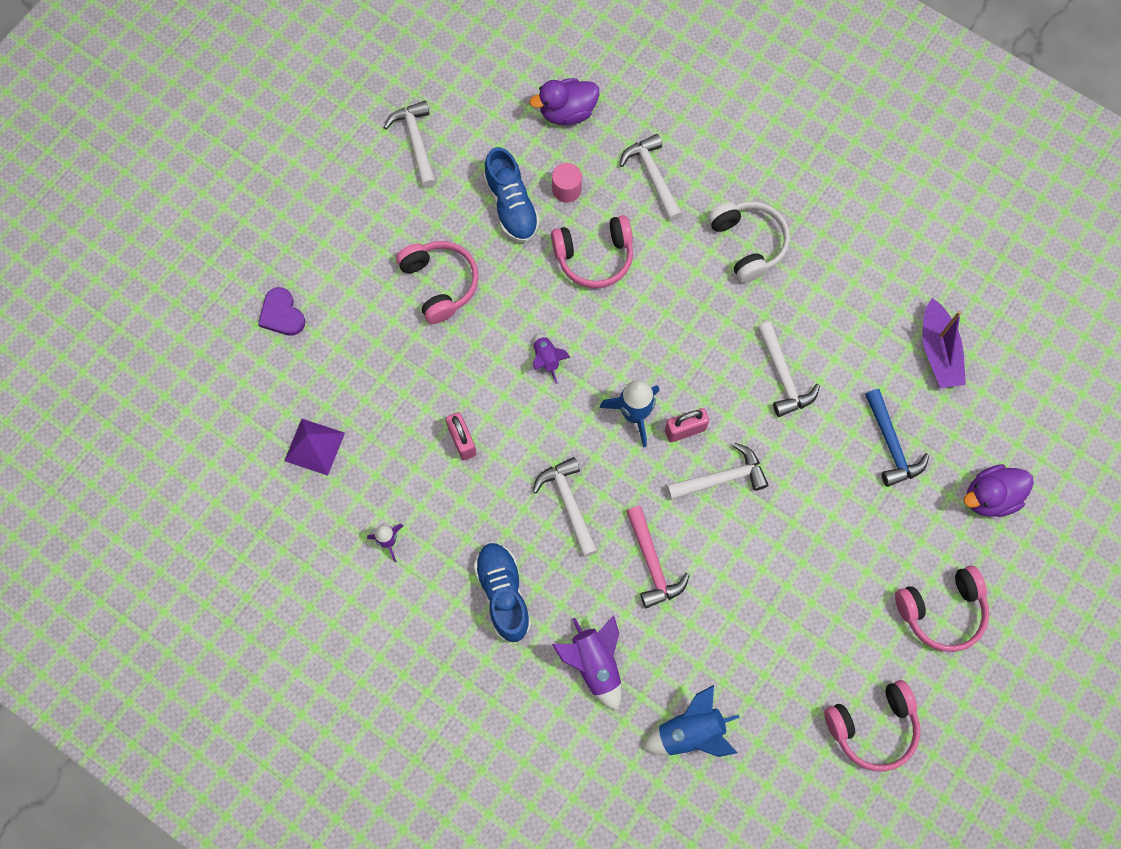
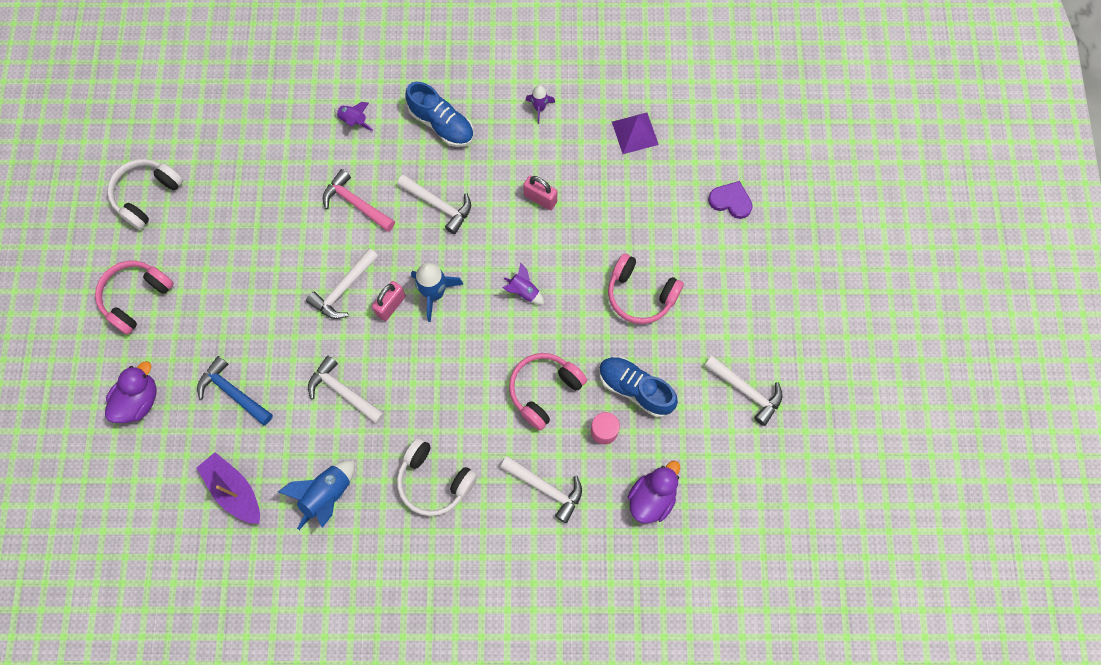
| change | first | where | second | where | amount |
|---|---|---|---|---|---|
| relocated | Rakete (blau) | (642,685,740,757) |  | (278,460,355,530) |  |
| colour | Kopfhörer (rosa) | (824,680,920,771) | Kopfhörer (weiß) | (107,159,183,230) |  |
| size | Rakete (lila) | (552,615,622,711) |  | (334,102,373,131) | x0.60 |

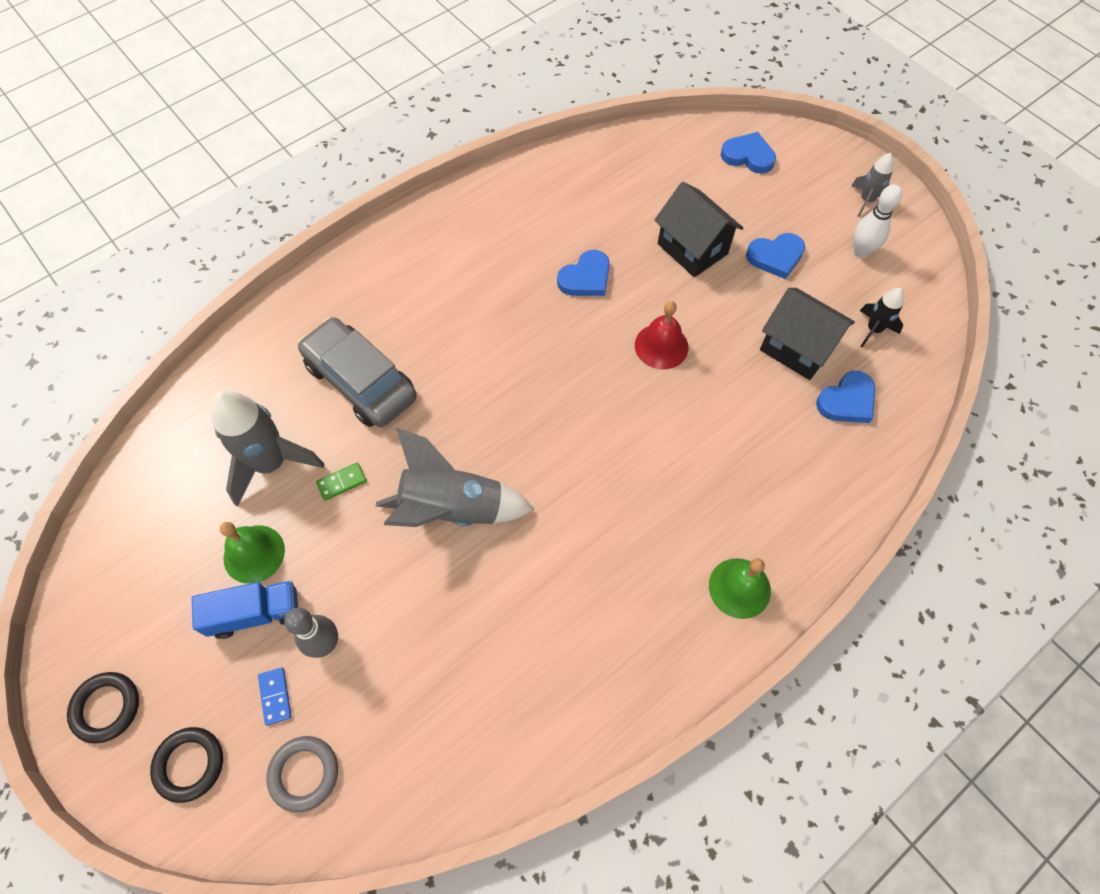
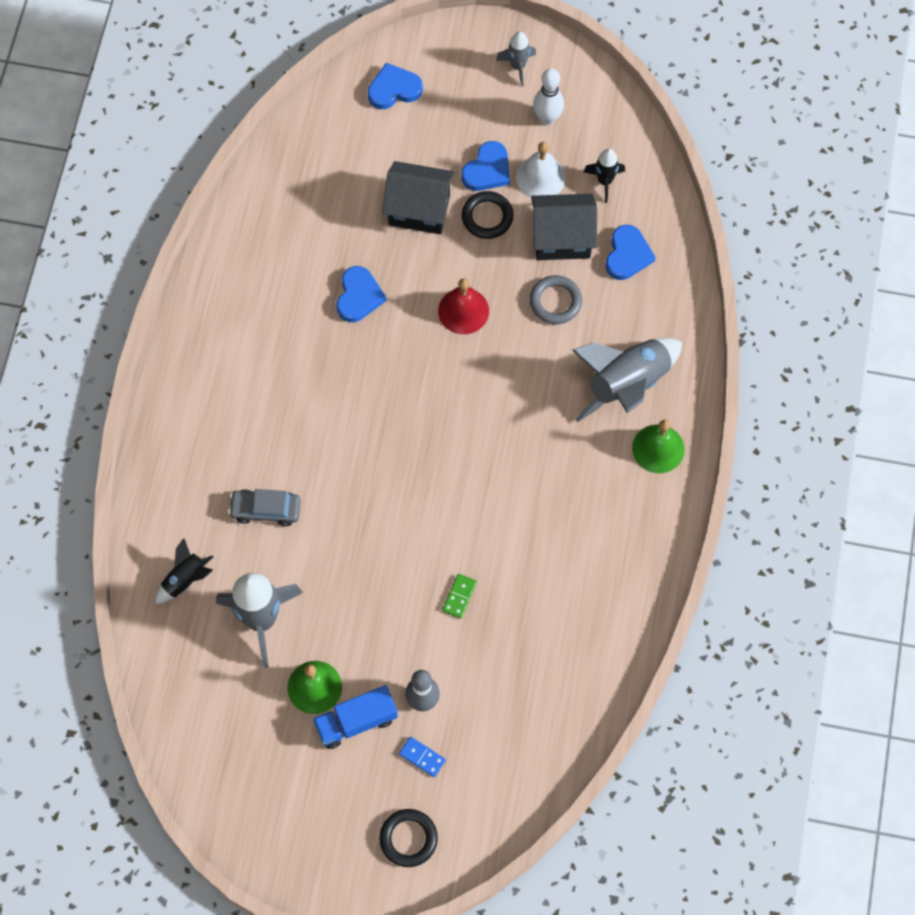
| change | first | where | second | where | amount |
|---|---|---|---|---|---|
| appeared |  |  | Rakete (schwarz) | (155,538,213,604) |  |
| appeared |  |  | Glocke (weiß) | (516,142,566,198) |  |
| relocated | Ring (schwarz) | (67,672,139,744) |  | (462,191,514,239) |  |
| relocated | Ring (grau) | (266,736,338,813) |  | (529,275,582,324) |  |
| relocated | Dominostein (grün) | (316,462,367,501) |  | (442,574,477,618) |  |
| relocated | Rakete (grau) | (376,428,534,527) |  | (572,338,682,422) |  |
| spun | Lastwagen (blau) | (192,581,298,639) |  | (313,685,398,749) | 150 degrees counterclockwise |
| size | Auto (grau) | (298,317,417,427) |  | (228,489,301,526) | x0.56 |

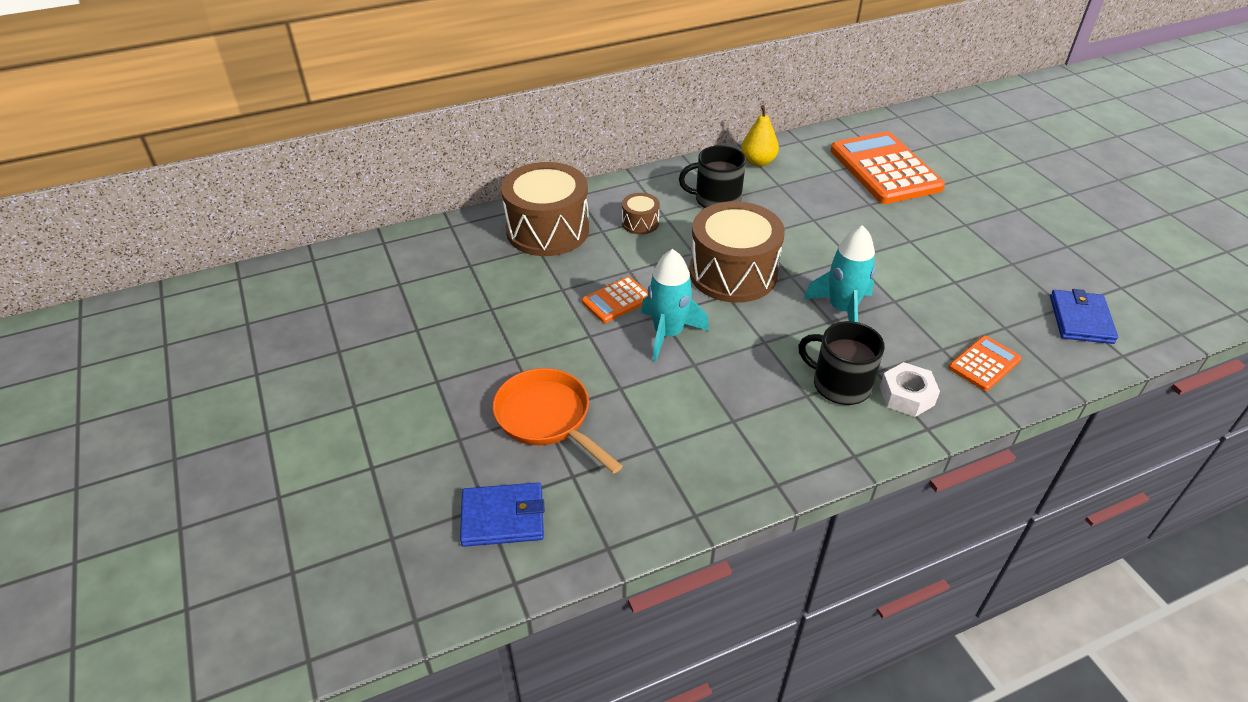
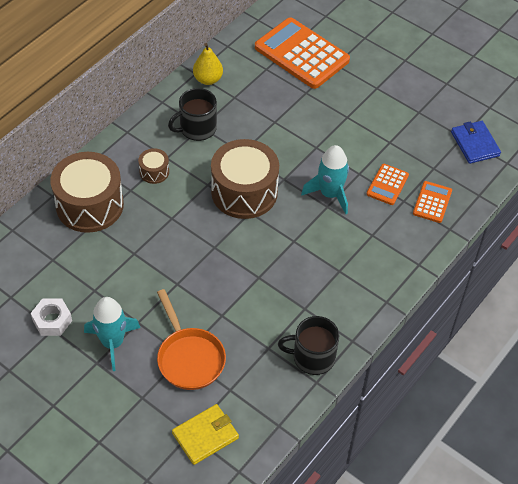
| change | first | where | second | where | amount |
|---|---|---|---|---|---|
| relocated | Taschenrechner (orange) | (582,276,648,323) |  | (367,164,409,205) |  |
| relocated | Rakete (türkis) | (641,249,709,361) |  | (84,297,140,371) |  |
| relocated | Tasse (schwarz) | (798,321,885,405) |  | (278,316,339,375) |  |
| relocated | Sechskantmutter (weiß) | (880,362,940,417) |  | (31,299,72,336) |  |
| colour | Geldbörse (blau) | (460,482,544,547) | Geldbörse (gelb) | (172,404,239,465) |  |
| spun | Pfanne (orange) | (493,368,623,473) |  | (157,289,226,390) | 135 degrees counterclockwise |

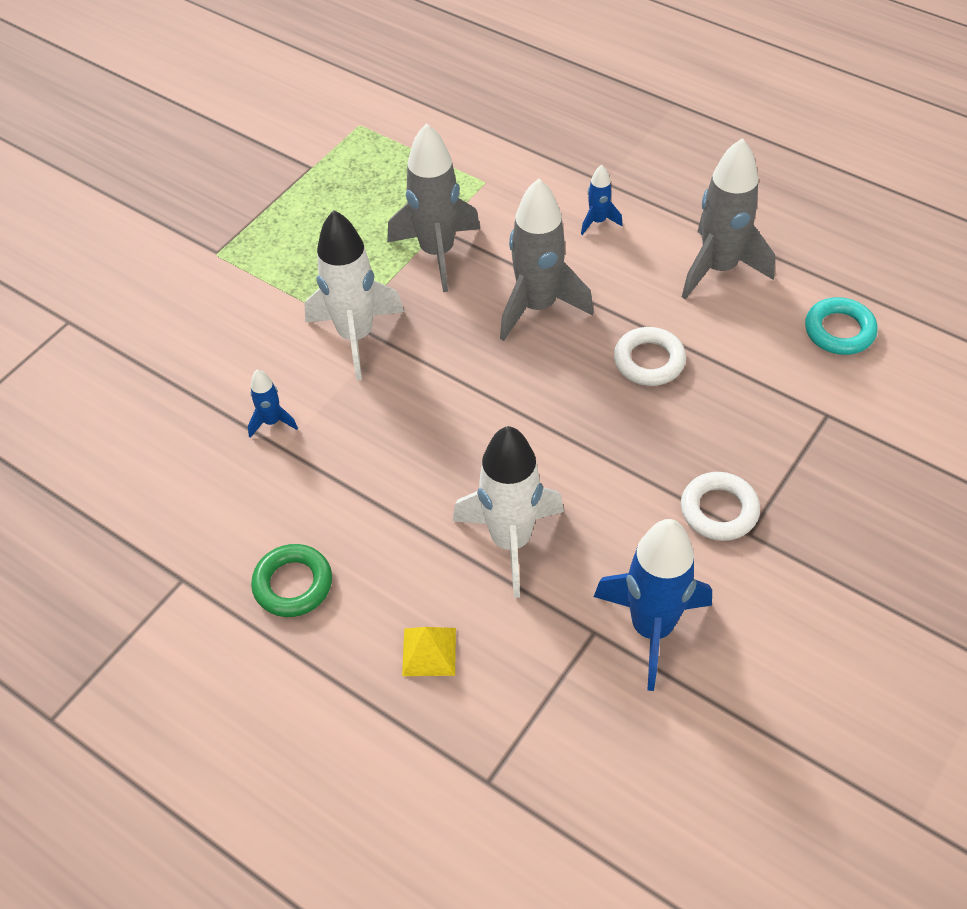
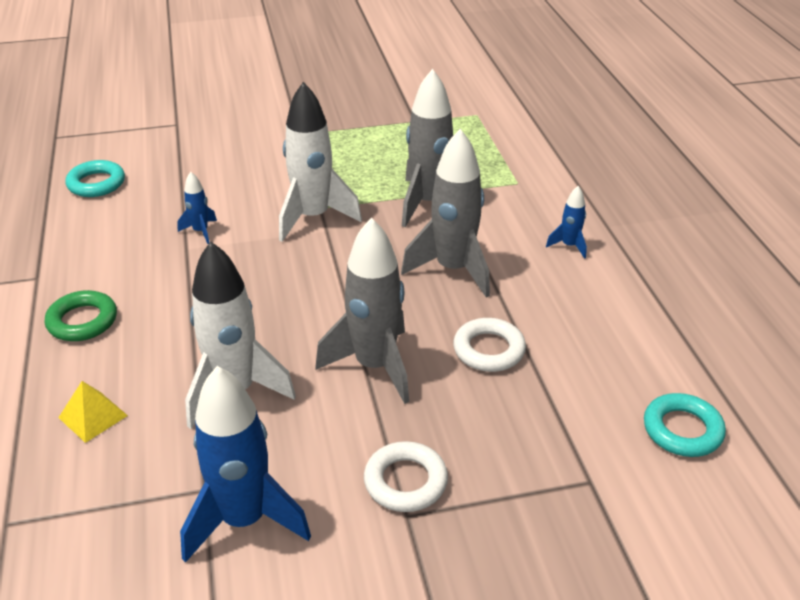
| change | first | where | second | where | amount |
|---|---|---|---|---|---|
| appeared |  |  | Ring (türkis) | (65,160,125,197) |  |
| relocated | Rakete (grau) | (682,138,775,300) |  | (315,218,409,404) |  |

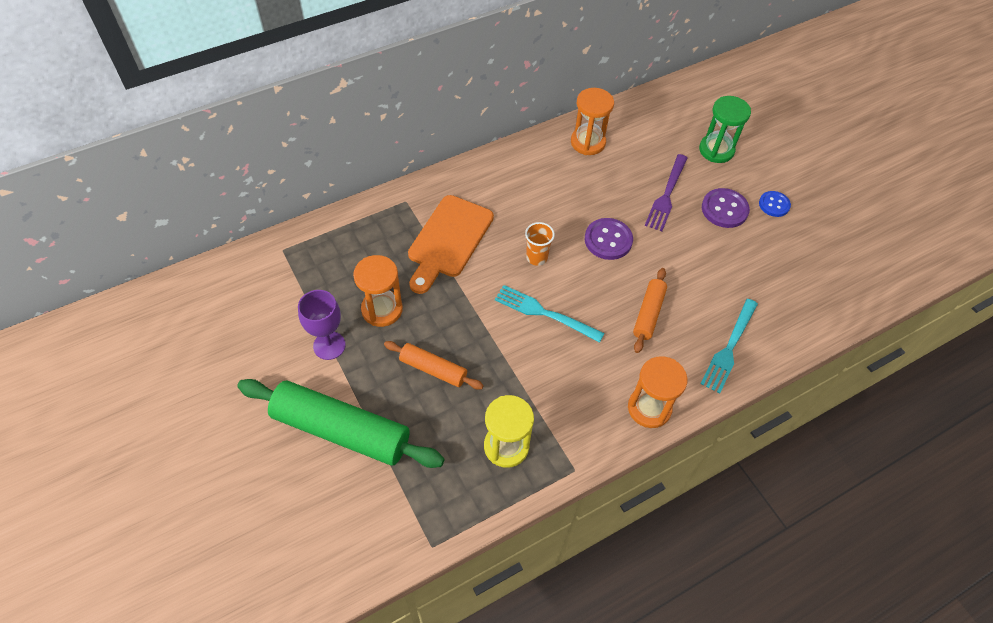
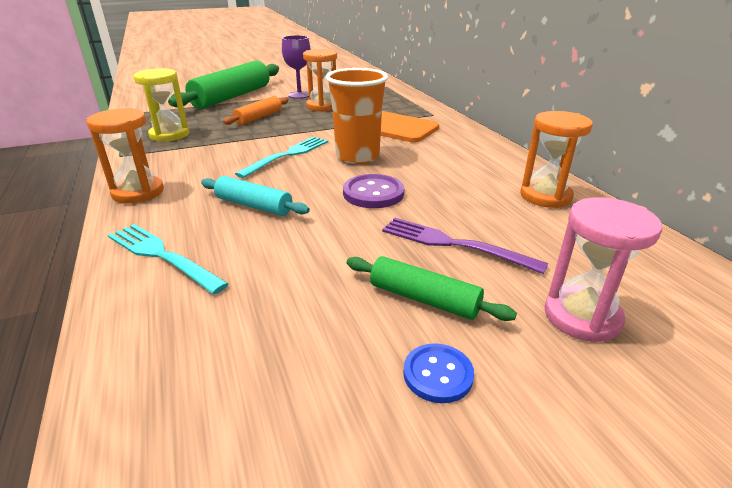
| change | first | where | second | where | amount |
|---|---|---|---|---|---|
| exchanged | Knopf (lila) | (702,188,750,228) | Nudelholz (grün) | (347,256,517,321) |  |
| colour | Nudelholz (orange) | (633,268,667,353) | Nudelholz (türkis) | (201,176,310,216) |  |
| colour | Sanduhr (grün) | (699,96,751,163) | Sanduhr (rosa) | (544,197,662,343) |  |
| size | Becher (orange) | (525,222,555,266) |  | (326,68,388,164) | x1.87 |

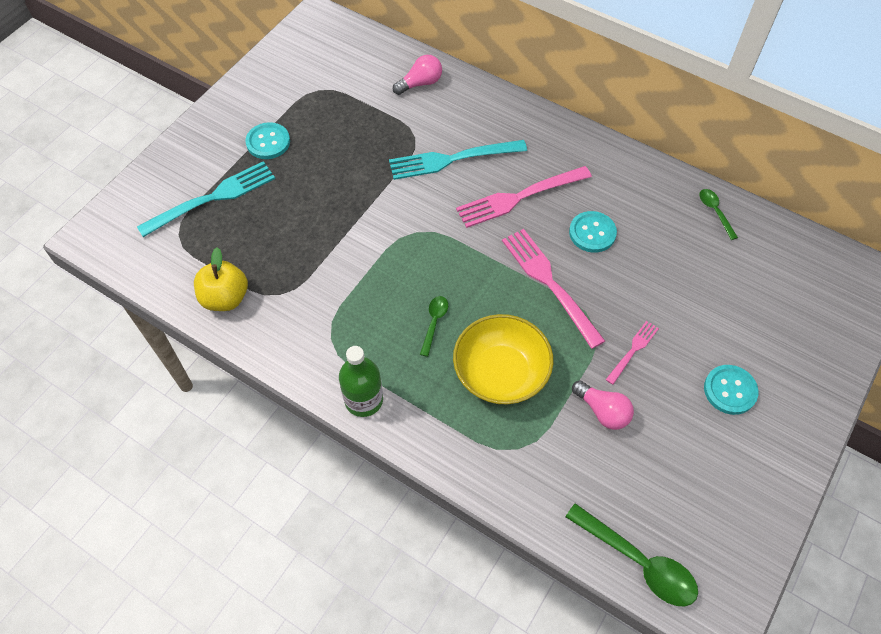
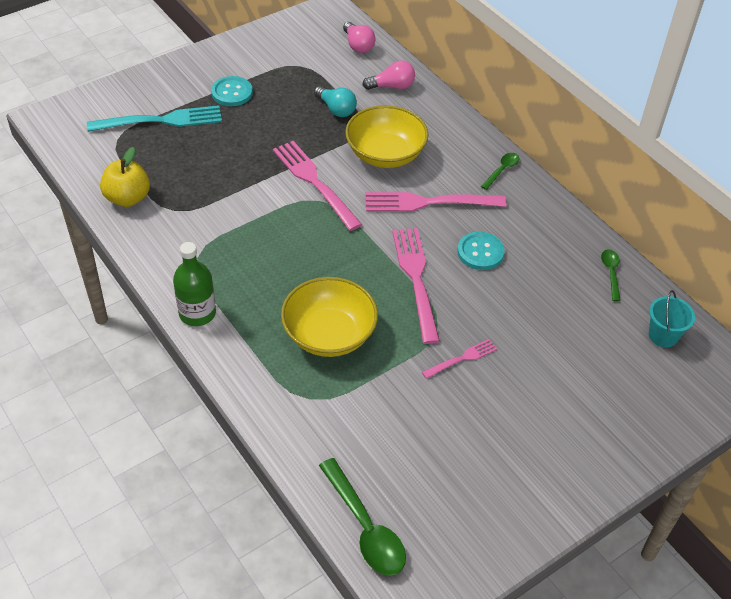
| change | first | where | second | where | amount |
|---|---|---|---|---|---|
| missing | Knopf (türkis) | (704,365,758,415) |  |  |  |
| appeared |  |  | Gabel (rosa) | (273,141,362,231) |  |
| appeared |  |  | Glühbirne (türkis) | (314,86,357,117) |  |
| appeared |  |  | Eimer (türkis) | (649,290,695,348) |  |
| relocated | Löffel (grün) | (420,296,448,357) |  | (481,153,519,190) |  |
| relocated | Glühbirne (rosa) | (572,380,634,430) |  | (343,22,375,53) |  |
| exchanged | Gabel (türkis) | (389,140,527,180) | Schüssel (gelb) | (345,105,428,168) |  |

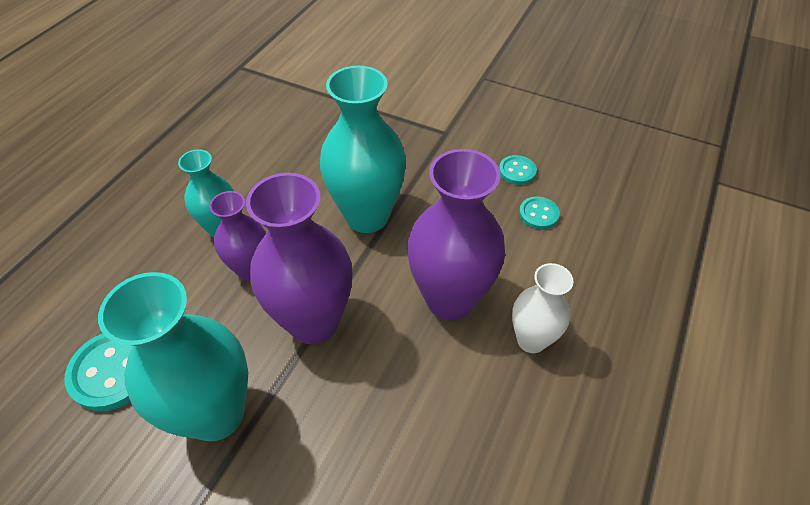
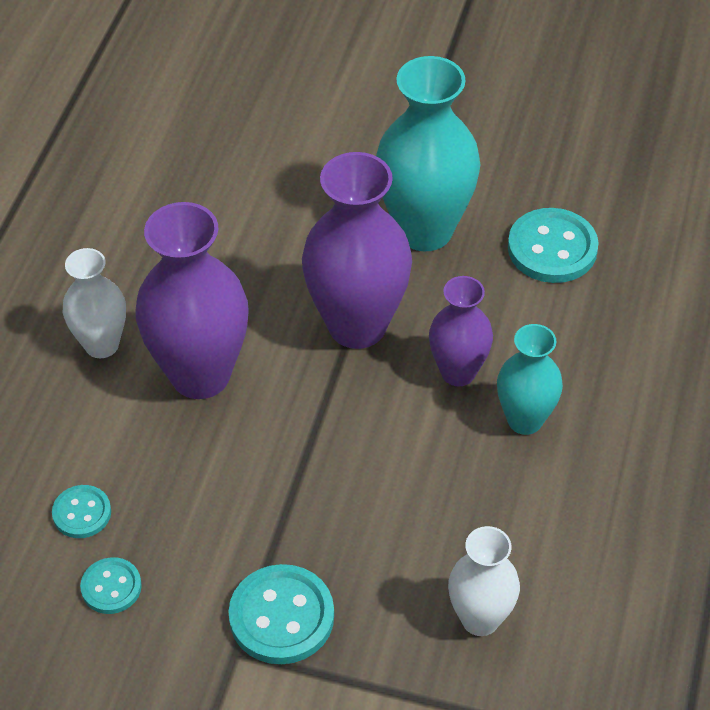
| change | first | where | second | where | amount |
|---|---|---|---|---|---|
| missing | Vase (türkis) | (320,66,406,233) |  |  |  |
| appeared |  |  | Knopf (türkis) | (228,564,334,664) |  |
| appeared |  |  | Vase (weiß) | (448,526,520,636) |  |

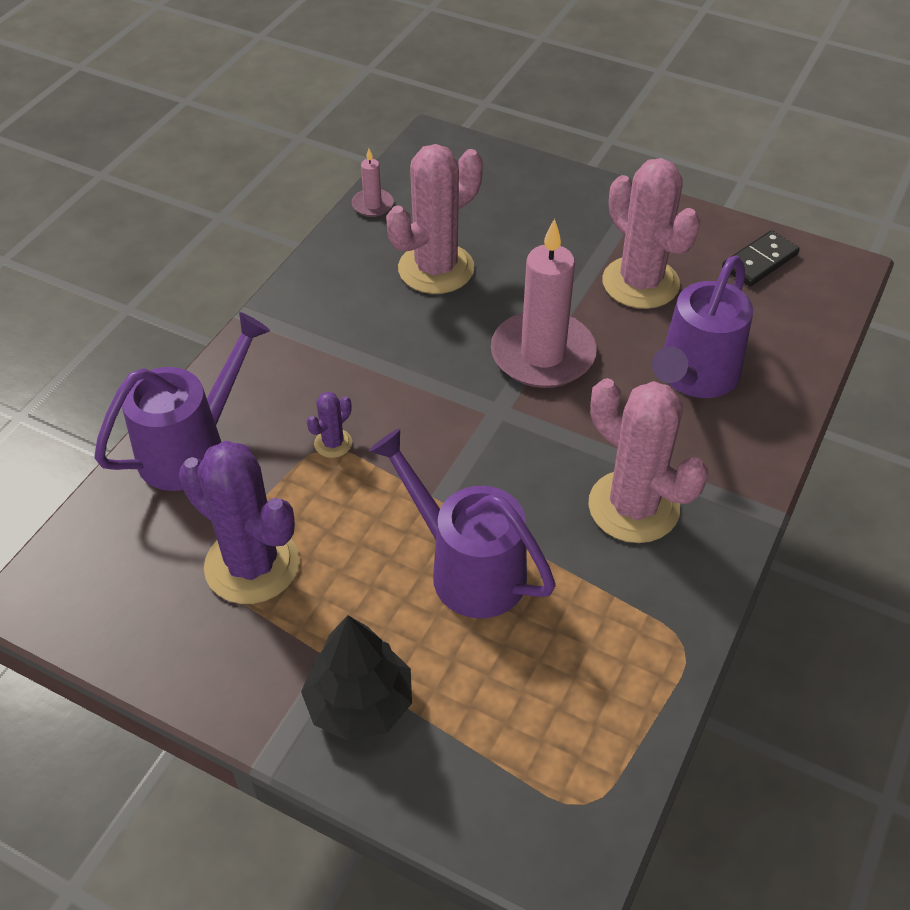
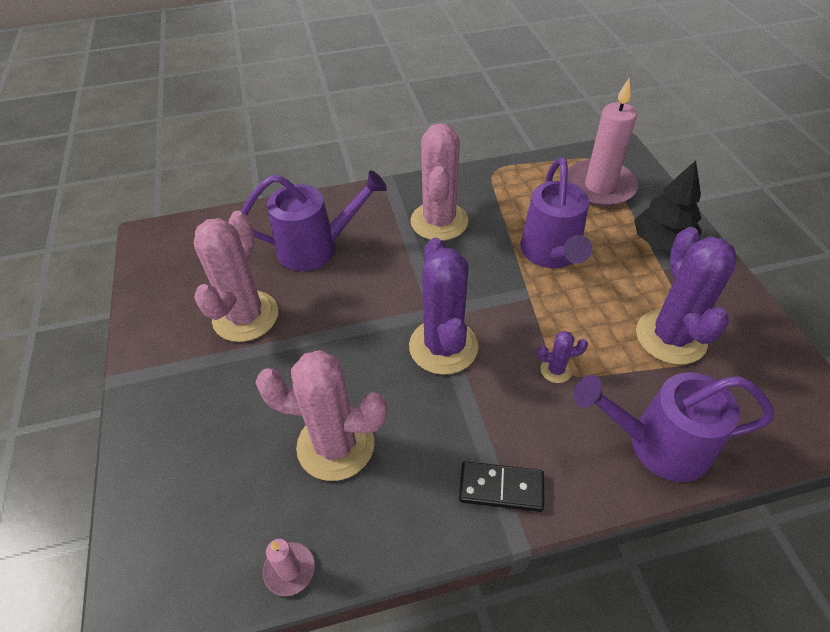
| change | first | where | second | where | amount |
|---|---|---|---|---|---|
| appeared |  |  | Kaktus (lila) | (409,238,478,375) |  |
| relocated | Kerze (rosa) | (491,218,597,388) |  | (567,79,638,207) |  |
| relocated | Dominostein (schwarz) | (722,230,800,287) |  | (459,461,544,512) |  |

